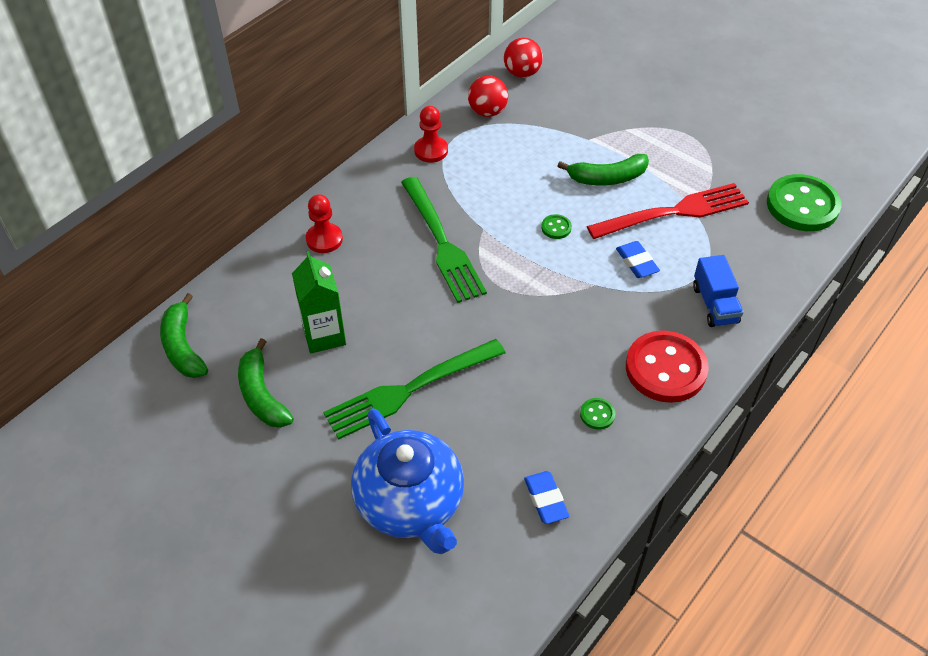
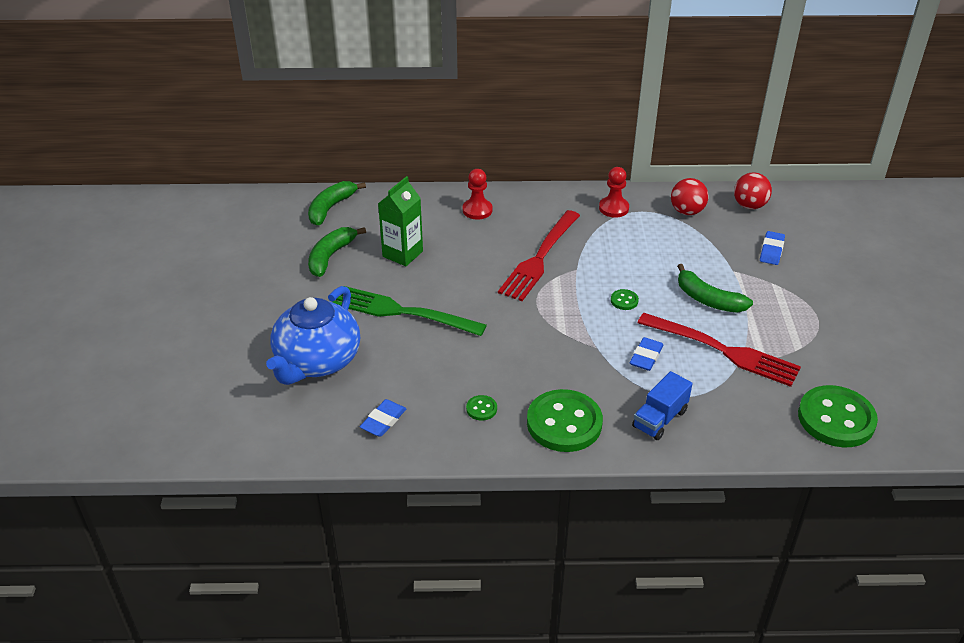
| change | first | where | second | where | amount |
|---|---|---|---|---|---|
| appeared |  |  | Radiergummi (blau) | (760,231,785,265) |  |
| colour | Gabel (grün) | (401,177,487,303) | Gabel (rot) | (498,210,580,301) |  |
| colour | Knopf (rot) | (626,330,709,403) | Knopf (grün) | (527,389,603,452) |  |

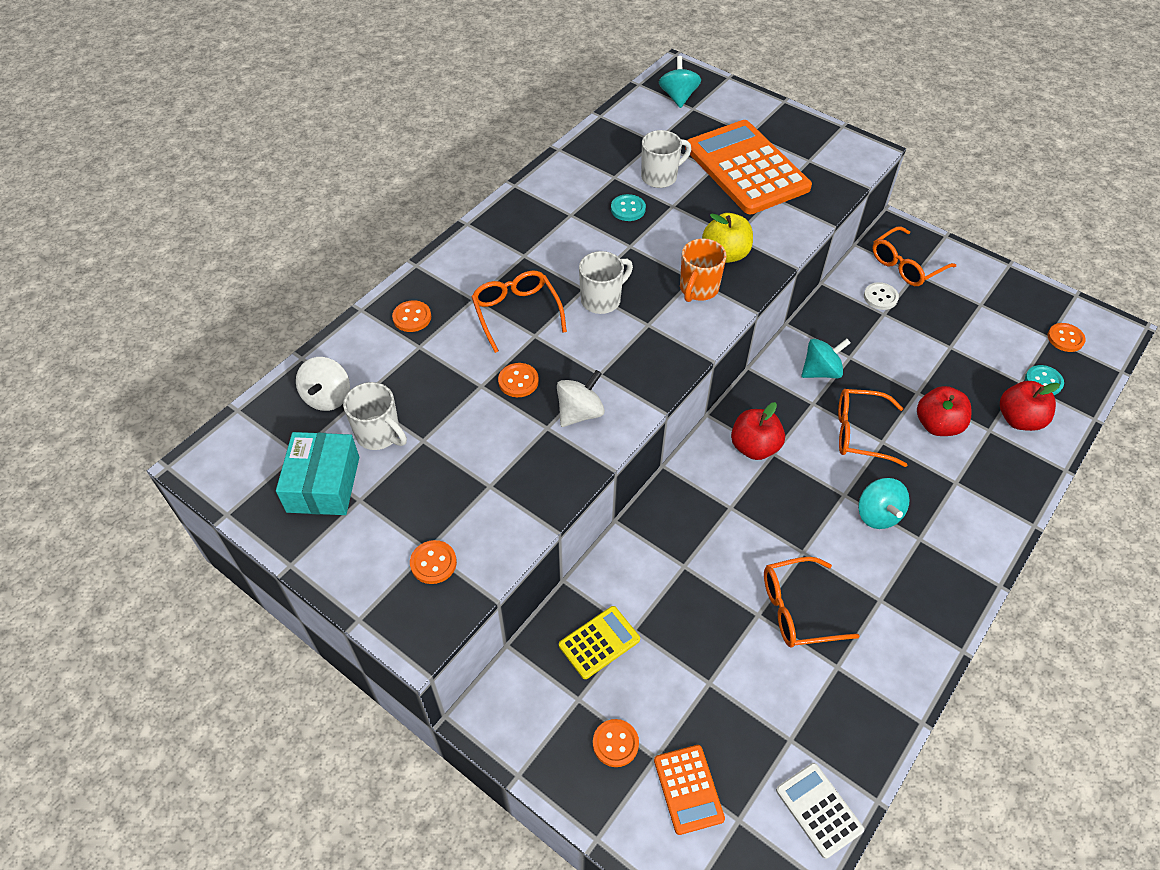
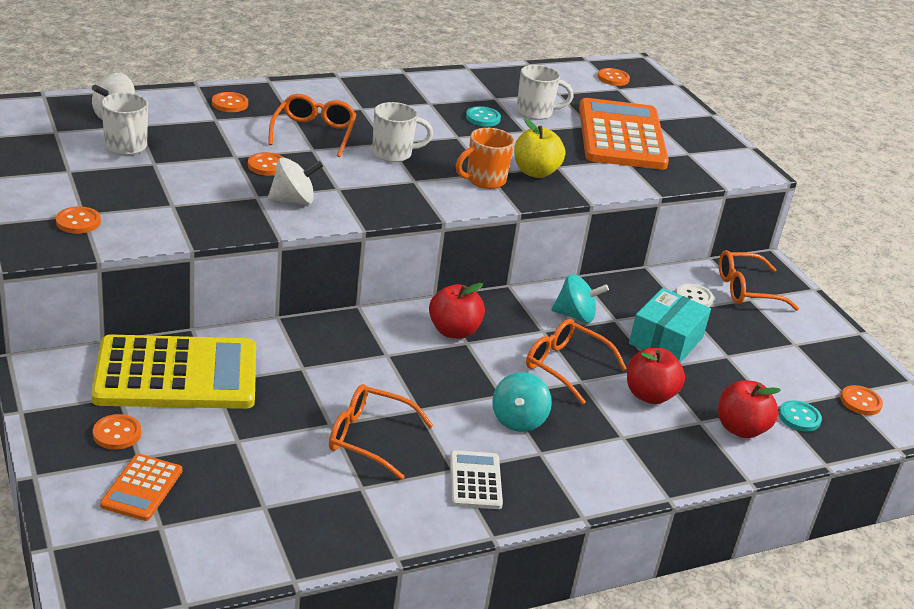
| change | first | where | second | where | amount |
|---|---|---|---|---|---|
| relocated | Schachtel (türkis) | (276,432,359,515) |  | (629,288,711,363) |  |
| relocated | Taschenrechner (weiß) | (776,763,864,859) |  | (450,450,503,509) |  |
| exchanged | Kreisel (türkis) | (659,56,701,108) | Knopf (orange) | (598,68,630,86) |  |
| size | Taschenrechner (gelb) | (559,606,640,679) |  | (91,334,256,409) | x2.15 |

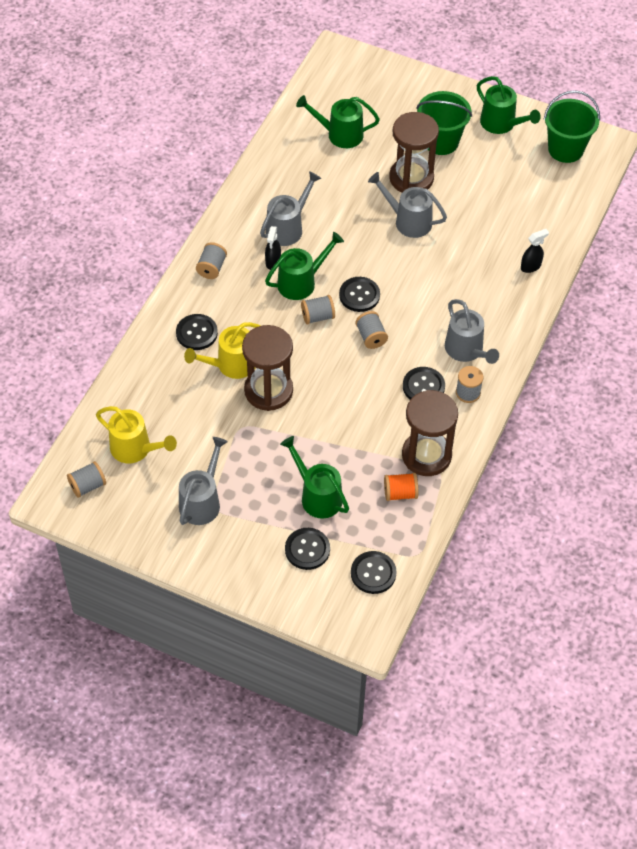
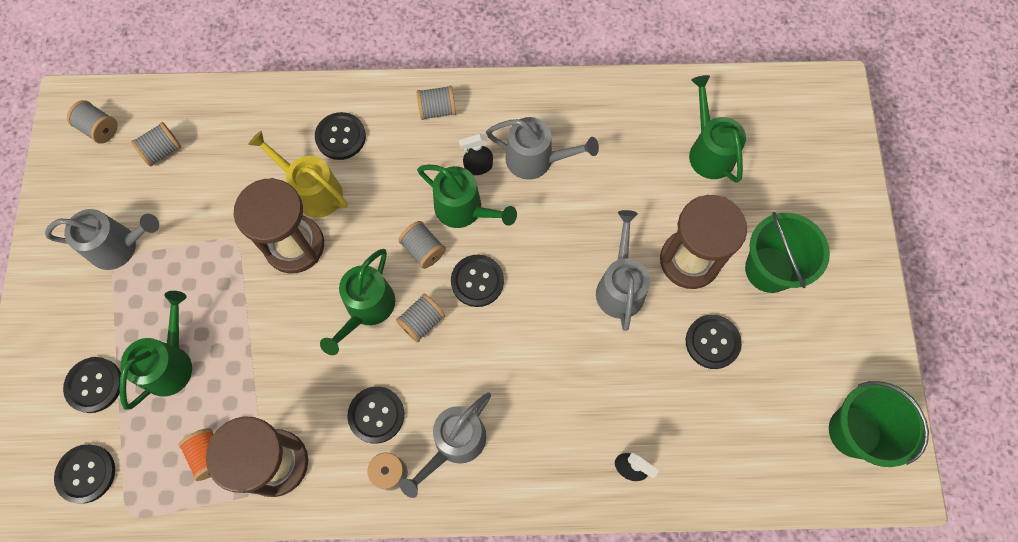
| change | first | where | second | where | amount |
|---|---|---|---|---|---|
| appeared |  |  | Knopf (schwarz) | (686,315,742,369) |  |
| relocated | Gießkanne (grün) | (477,76,541,134) |  | (320,249,395,355) |  |
| exchanged | Gießkanne (gelb) | (96,406,177,463) | Garnrolle (grau) | (131,122,181,167) |  |

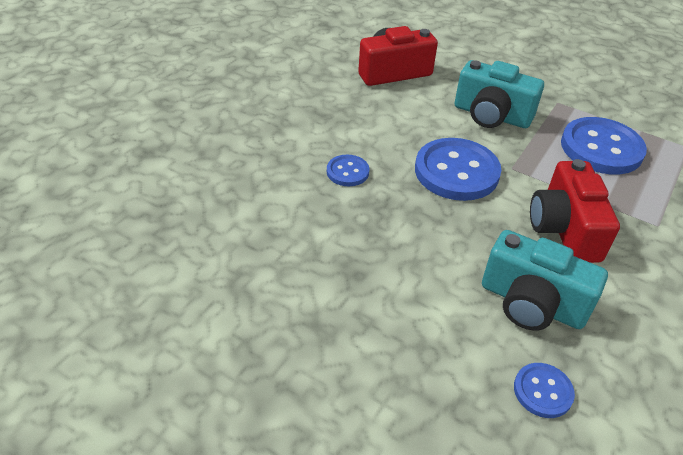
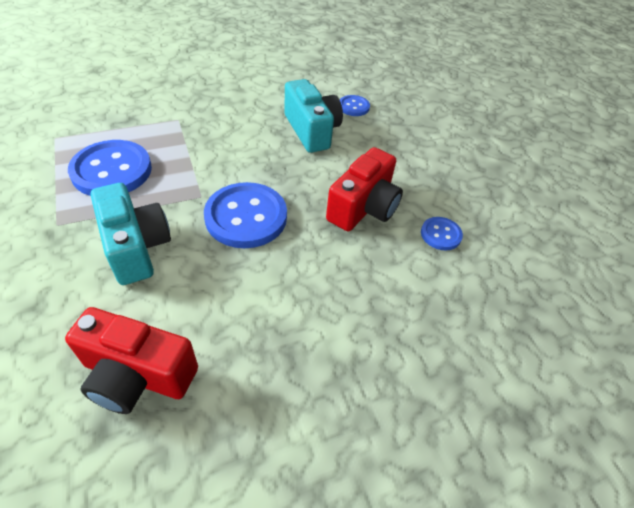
| change | first | where | second | where | amount |
|---|---|---|---|---|---|
| relocated | Knopf (blau) | (327,155,369,186) |  | (421,217,463,250) |  |
| relocated | Kamera (rot) | (530,159,620,263) |  | (326,147,403,231) |  |

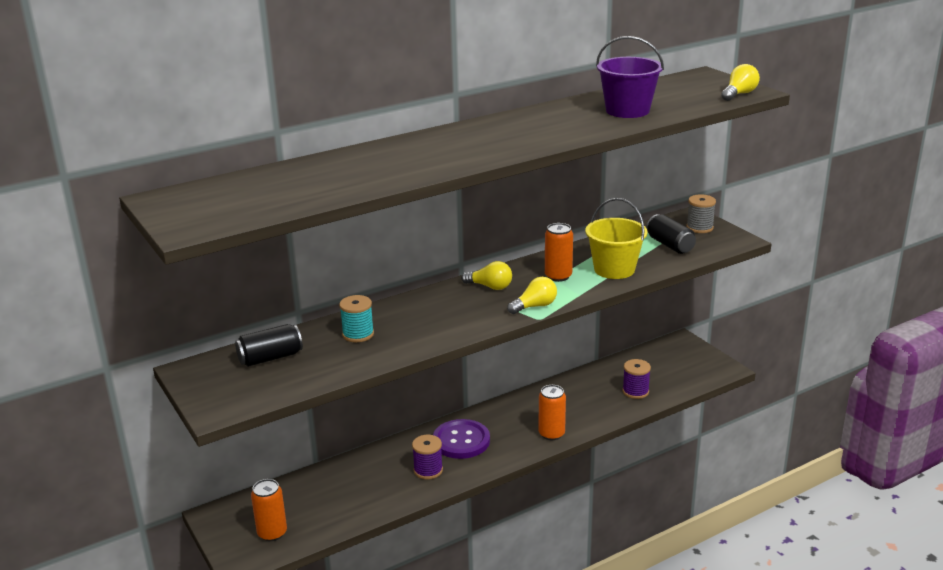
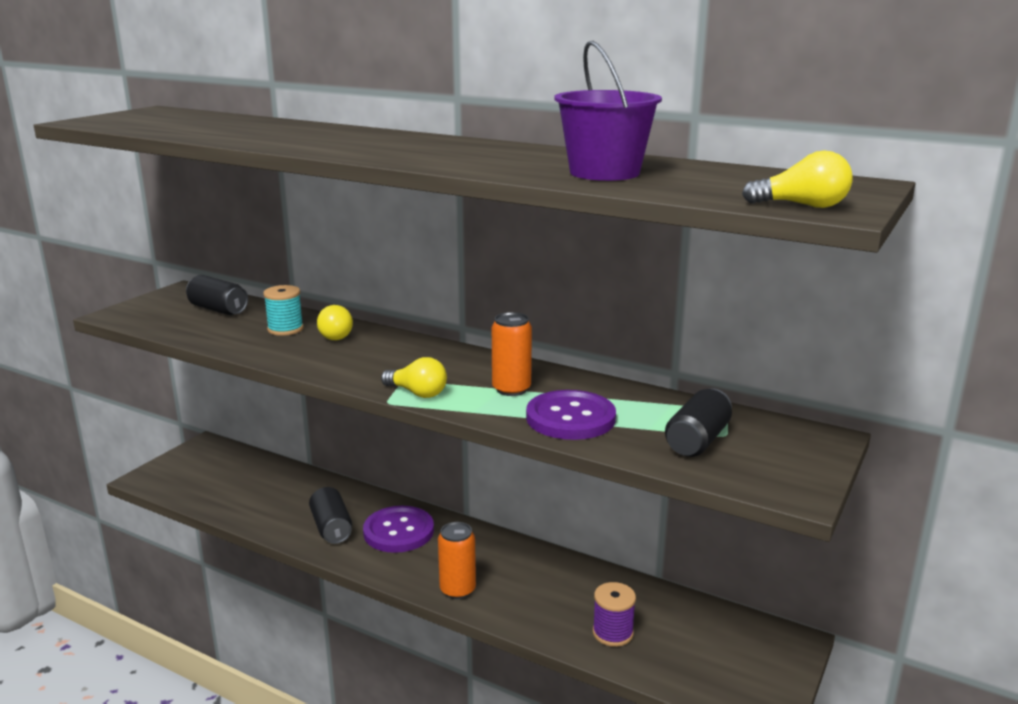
| change | first | where | second | where | amount |
|---|---|---|---|---|---|
| missing | Dose (orange) | (251,479,287,541) |  |  |  |
| missing | Garnrolle (grau) | (686,194,716,233) |  |  |  |
| relocated | Glühbirne (gelb) | (461,261,512,290) |  | (317,305,353,340) |  |
| exchanged | Garnrolle (lila) | (412,435,443,479) | Dose (schwarz) | (309,487,352,544) |  |
| exchanged | Eimer (gelb) | (585,198,647,279) | Knopf (lila) | (526,390,616,440) |  |

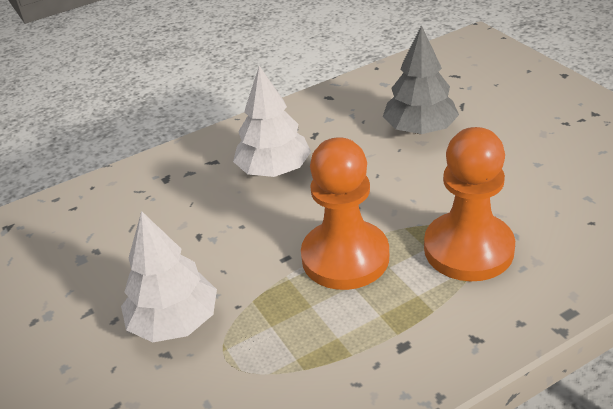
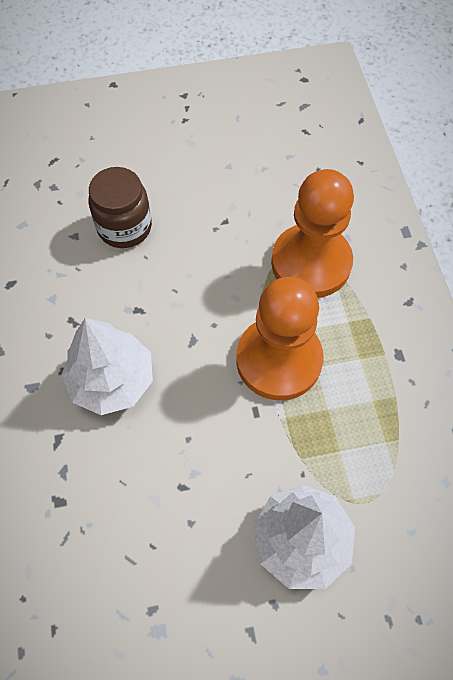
| change | first | where | second | where | amount |
|---|---|---|---|---|---|
| exchanged | Baum (grau) | (383,25,459,134) | Einmachglas (braun) | (88,167,152,248) |  |

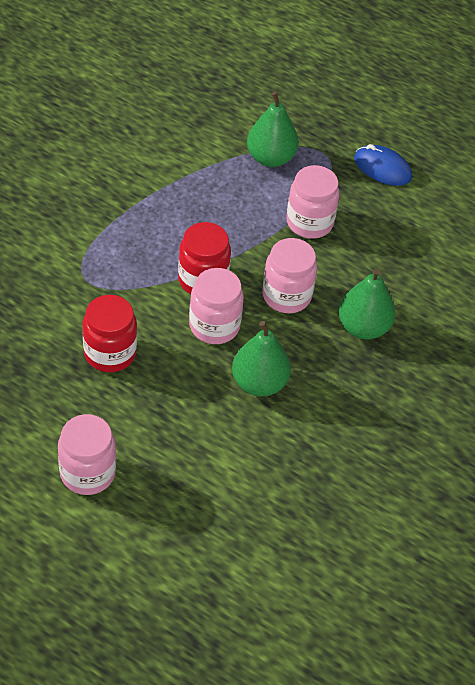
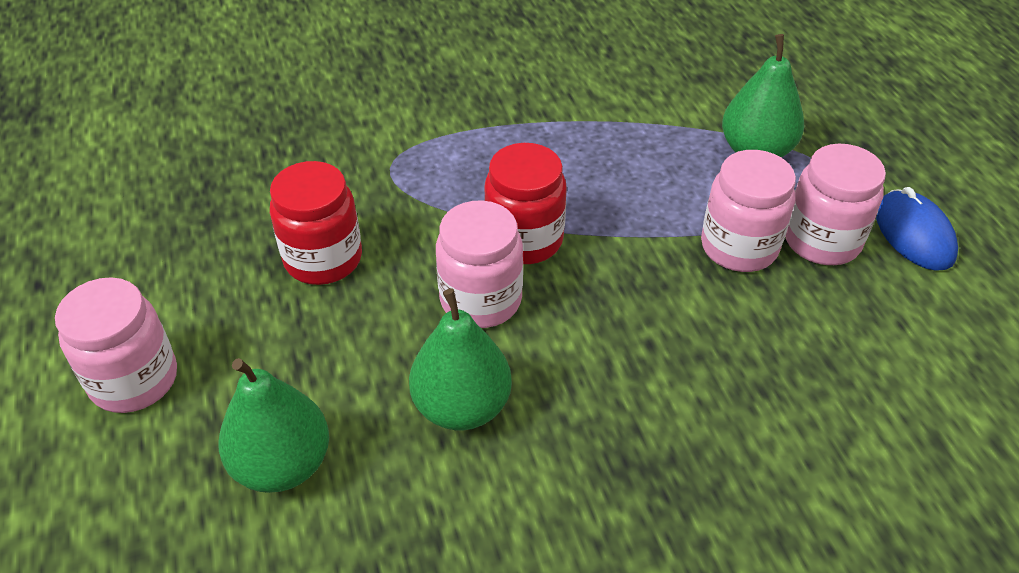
| change | first | where | second | where | amount |
|---|---|---|---|---|---|
| relocated | Einmachglas (rosa) | (262,238,317,313) |  | (785,144,886,265) |  |
| relocated | Birne (grün) | (338,269,396,340) |  | (219,358,329,493) |  |

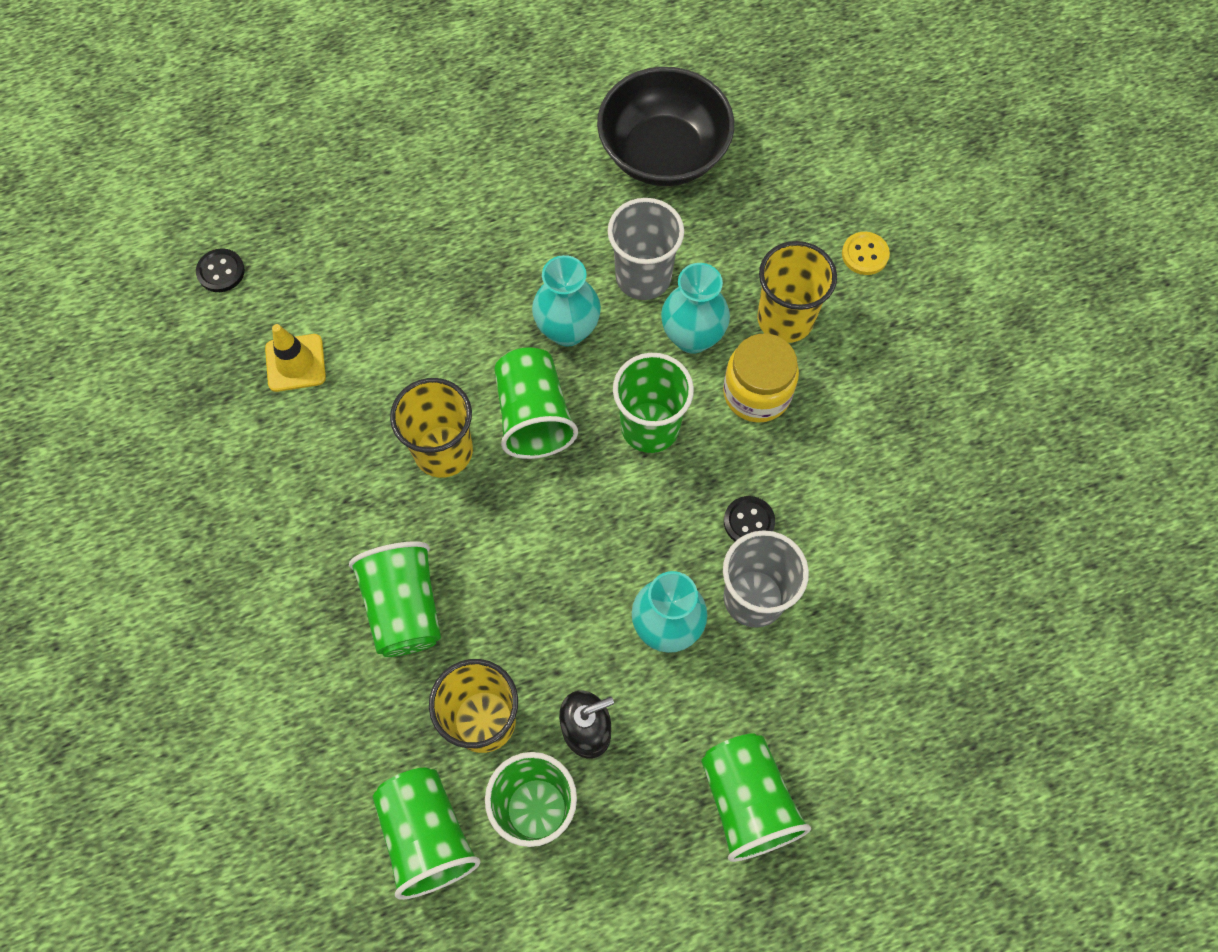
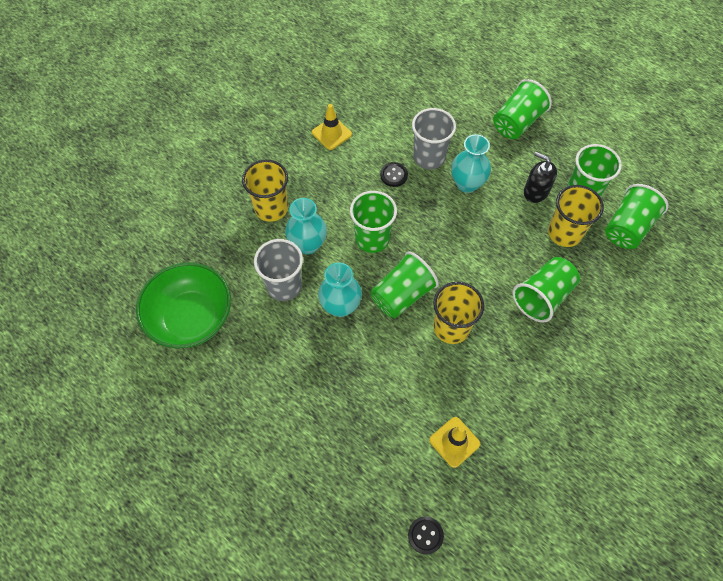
| change | first | where | second | where | amount |
|---|---|---|---|---|---|
| missing | Einmachglas (gelb) | (723,334,799,423) |  |  |  |
| missing | Knopf (gelb) | (842,232,890,275) |  |  |  |
| appeared |  |  | Leitkegel (gelb) | (312,104,352,150) |  |
| colour | Schüssel (schwarz) | (597,67,734,186) | Schüssel (grün) | (136,262,231,348) |  |

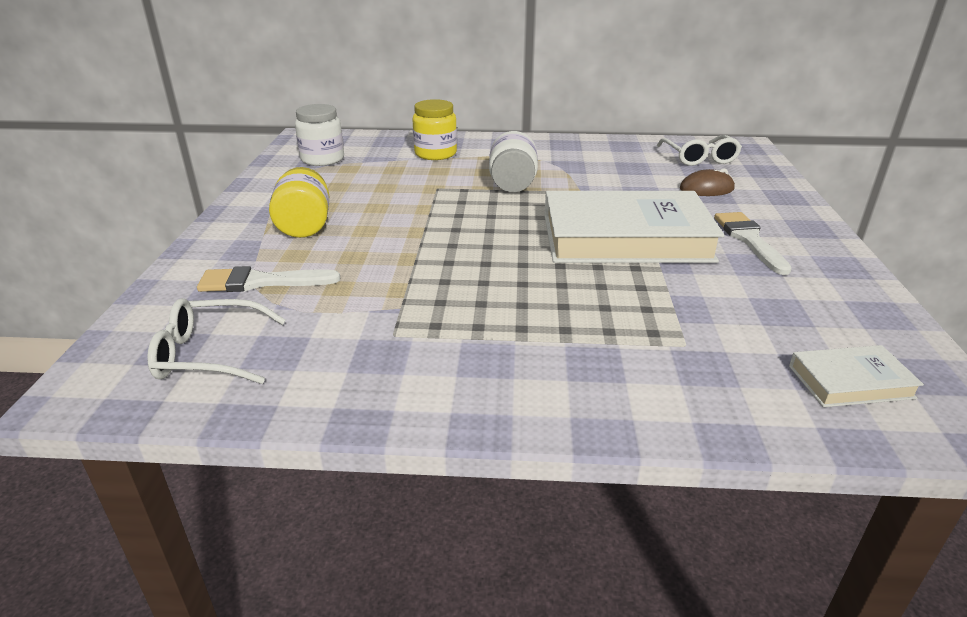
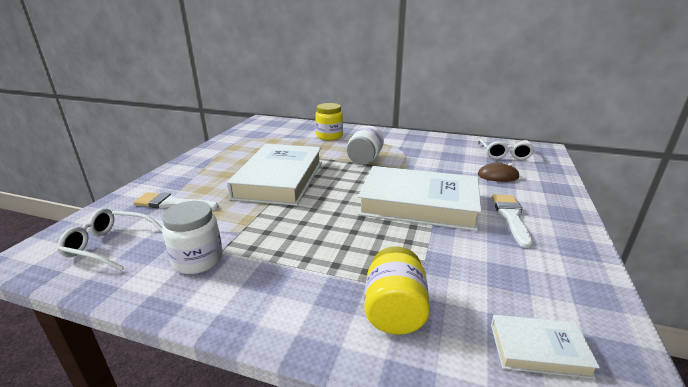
| change | first | where | second | where | amount |
|---|---|---|---|---|---|
| appeared |  |  | Buch (weiß) | (227,144,322,206) |  |
| relocated | Einmachglas (gelb) | (269,167,329,238) |  | (364,246,430,335) |  |
| relocated | Einmachglas (weiß) | (295,104,344,166) |  | (162,201,223,274) |  |

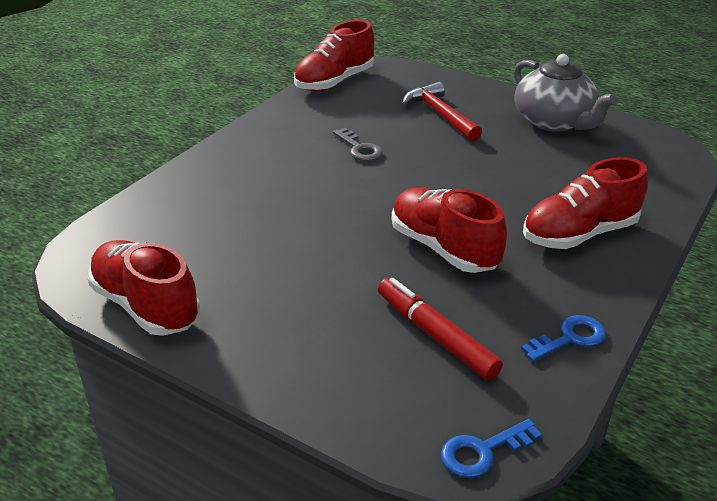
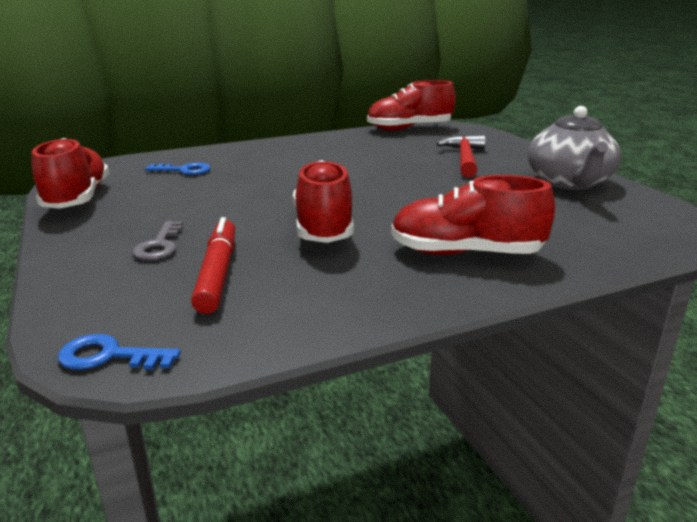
| change | first | where | second | where | amount |
|---|---|---|---|---|---|
| relocated | Schlüssel (grau) | (333,128,383,161) |  | (133,221,183,260) |  |
| relocated | Schlüssel (blau) | (521,315,606,362) |  | (145,163,211,175) |  |

